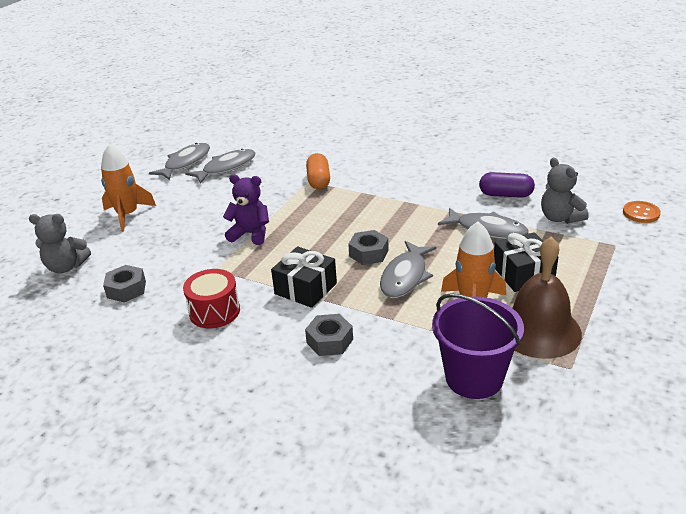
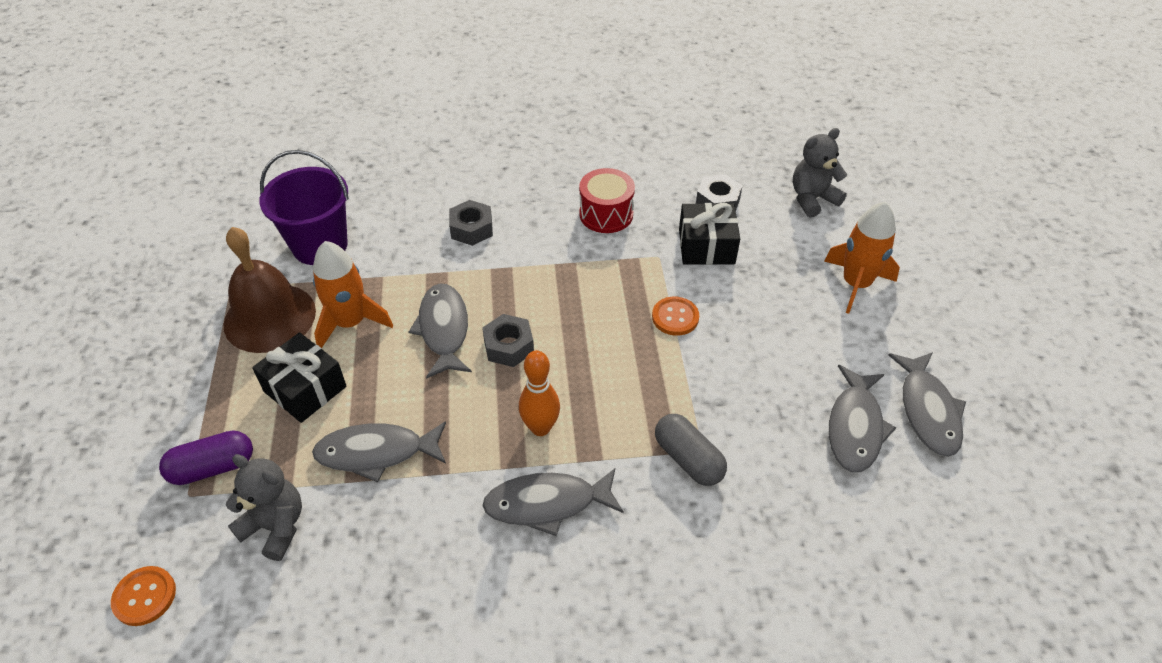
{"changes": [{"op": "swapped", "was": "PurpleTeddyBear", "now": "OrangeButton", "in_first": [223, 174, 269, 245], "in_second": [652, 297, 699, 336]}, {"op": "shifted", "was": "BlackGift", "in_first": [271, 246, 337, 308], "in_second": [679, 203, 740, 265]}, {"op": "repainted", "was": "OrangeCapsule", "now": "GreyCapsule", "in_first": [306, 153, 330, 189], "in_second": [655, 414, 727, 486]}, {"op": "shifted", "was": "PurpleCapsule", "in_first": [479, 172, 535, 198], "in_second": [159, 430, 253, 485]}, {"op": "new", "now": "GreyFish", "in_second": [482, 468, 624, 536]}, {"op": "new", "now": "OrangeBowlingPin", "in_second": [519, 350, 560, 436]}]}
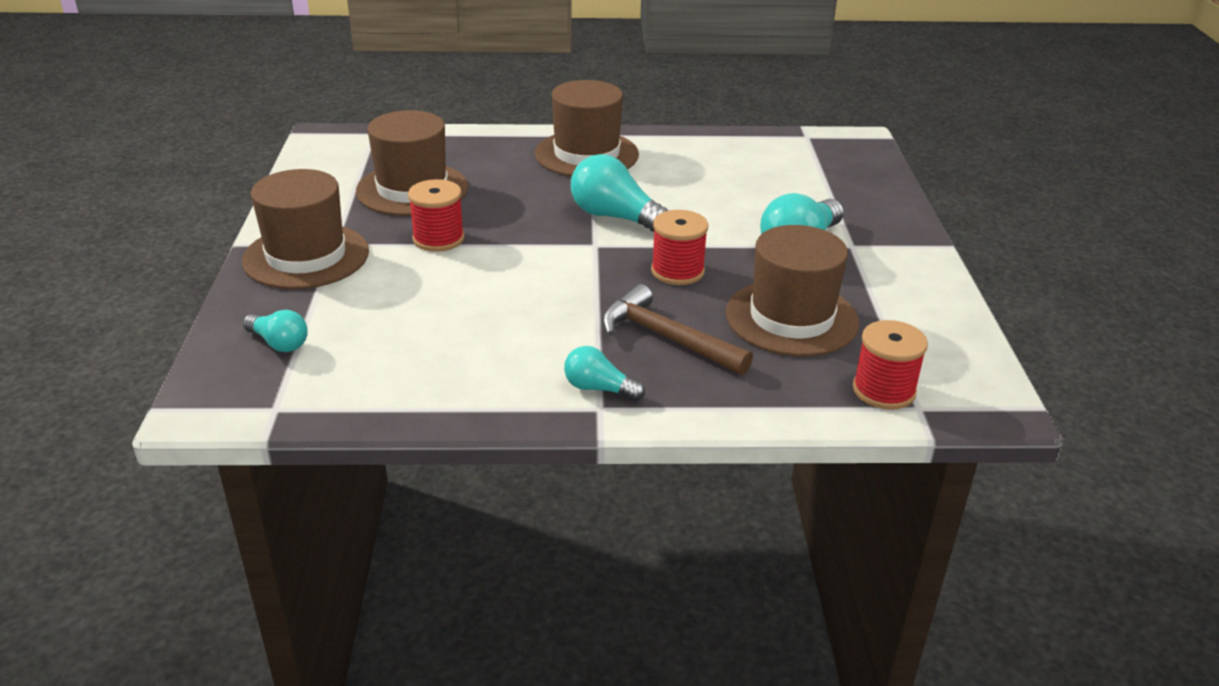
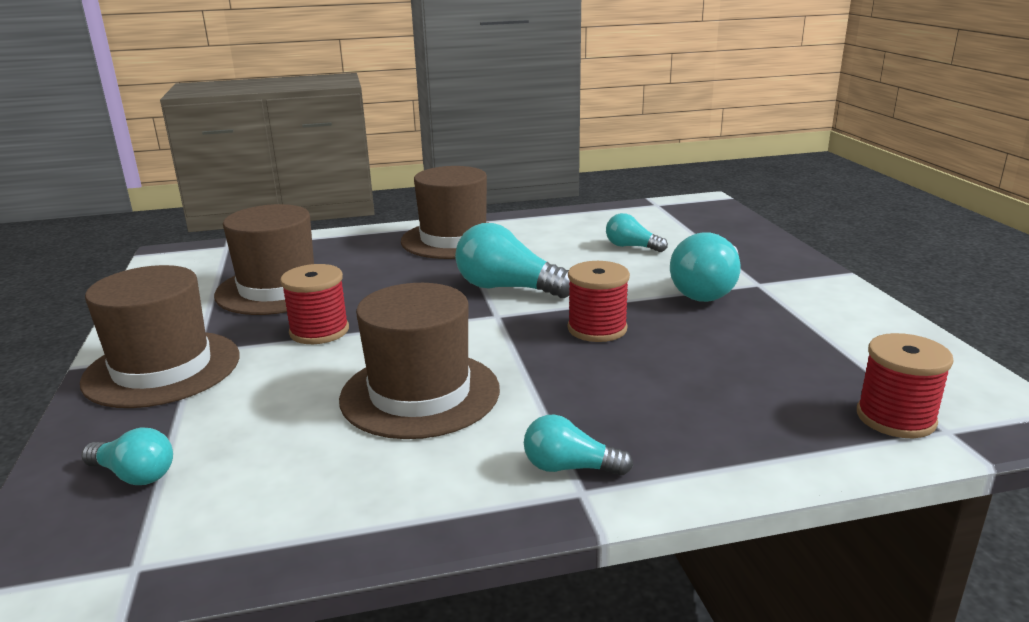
{"changes": [{"op": "gone", "was": "BrownHammer", "in_first": [602, 284, 753, 375]}, {"op": "shifted", "was": "BrownHat", "in_first": [726, 225, 859, 357], "in_second": [339, 283, 500, 439]}, {"op": "new", "now": "TurquoiseLightBulb", "in_second": [606, 213, 668, 252]}]}
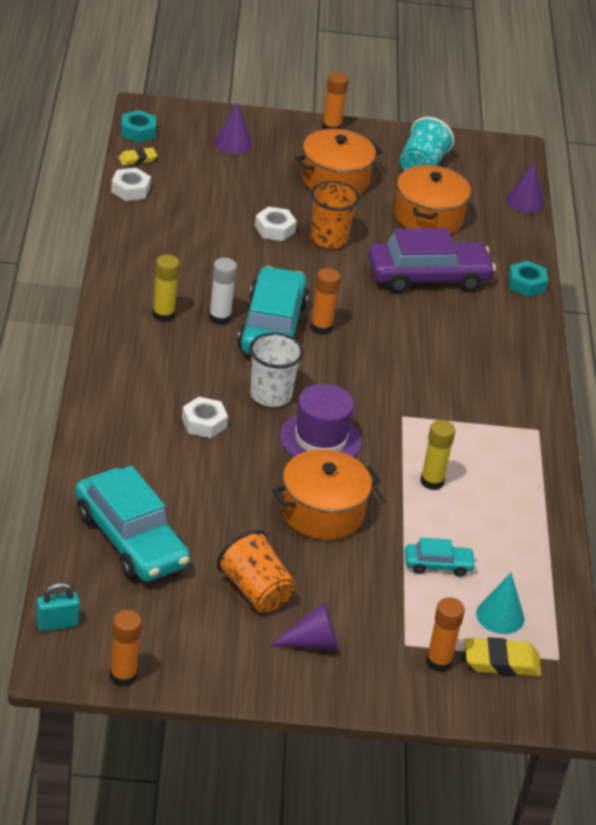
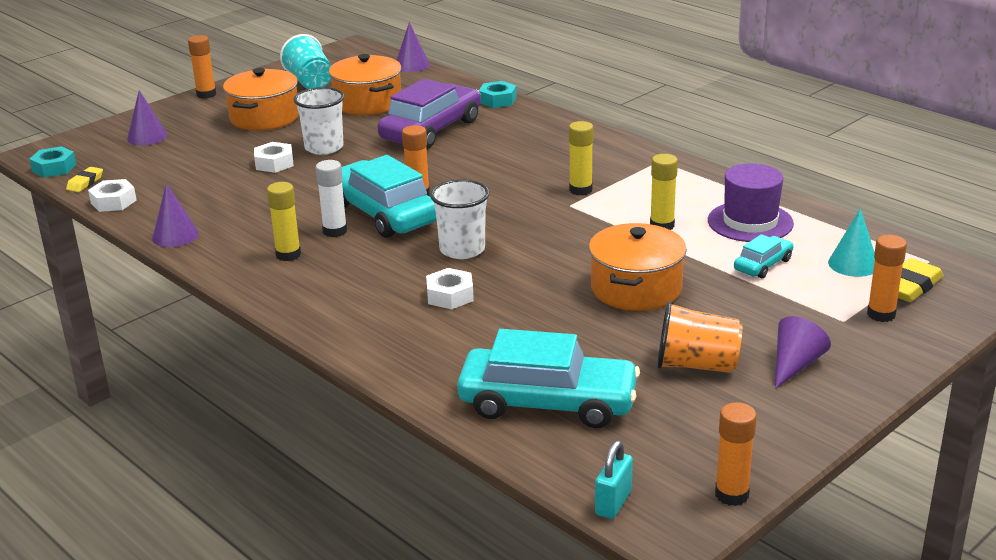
{"changes": [{"op": "shifted", "was": "PurpleHat", "in_first": [280, 384, 362, 457], "in_second": [708, 163, 794, 242]}, {"op": "repainted", "was": "OrangeCup", "now": "WhiteCup", "in_first": [310, 181, 360, 249], "in_second": [294, 87, 344, 155]}, {"op": "new", "now": "PurpleCone", "in_second": [152, 183, 199, 247]}, {"op": "new", "now": "YellowGlueStick", "in_second": [569, 121, 593, 195]}]}
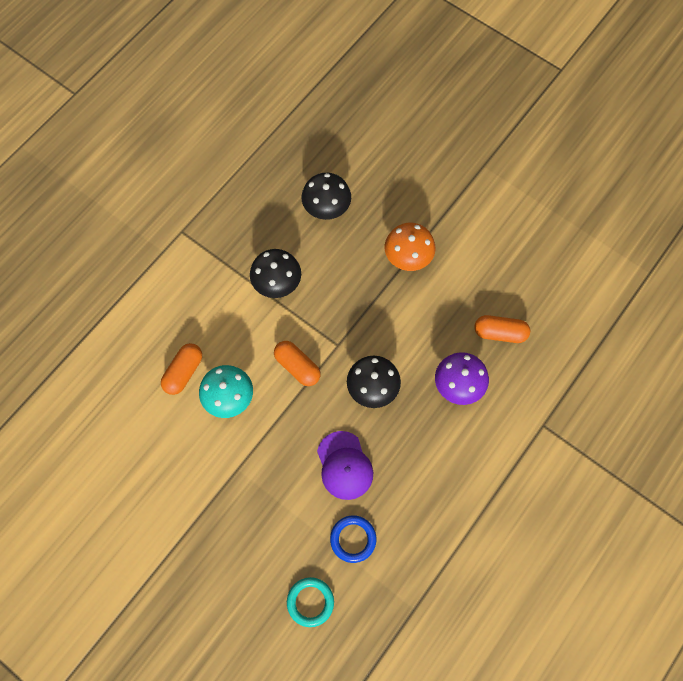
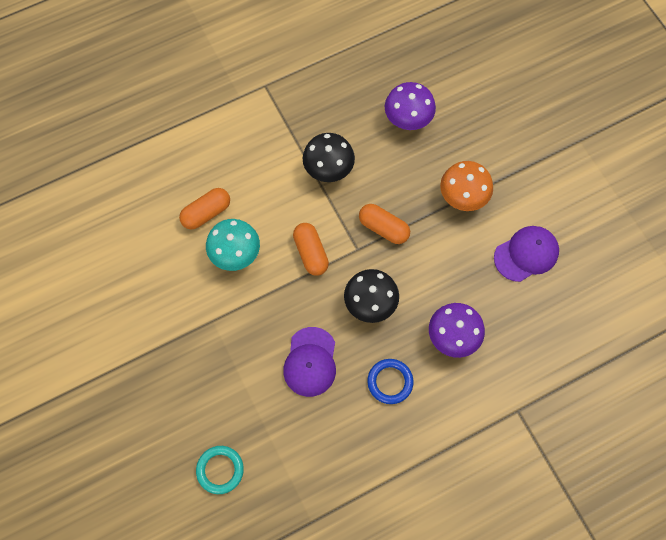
{"changes": [{"op": "repainted", "was": "BlackMushroom", "now": "PurpleMushroom", "in_first": [302, 173, 351, 220], "in_second": [385, 82, 436, 130]}, {"op": "shifted", "was": "BlueRing", "in_first": [330, 515, 376, 563], "in_second": [367, 359, 414, 404]}, {"op": "shifted", "was": "OrangeCapsule", "in_first": [474, 315, 530, 343], "in_second": [359, 204, 410, 244]}, {"op": "new", "now": "PurpleCap", "in_second": [494, 226, 559, 282]}]}
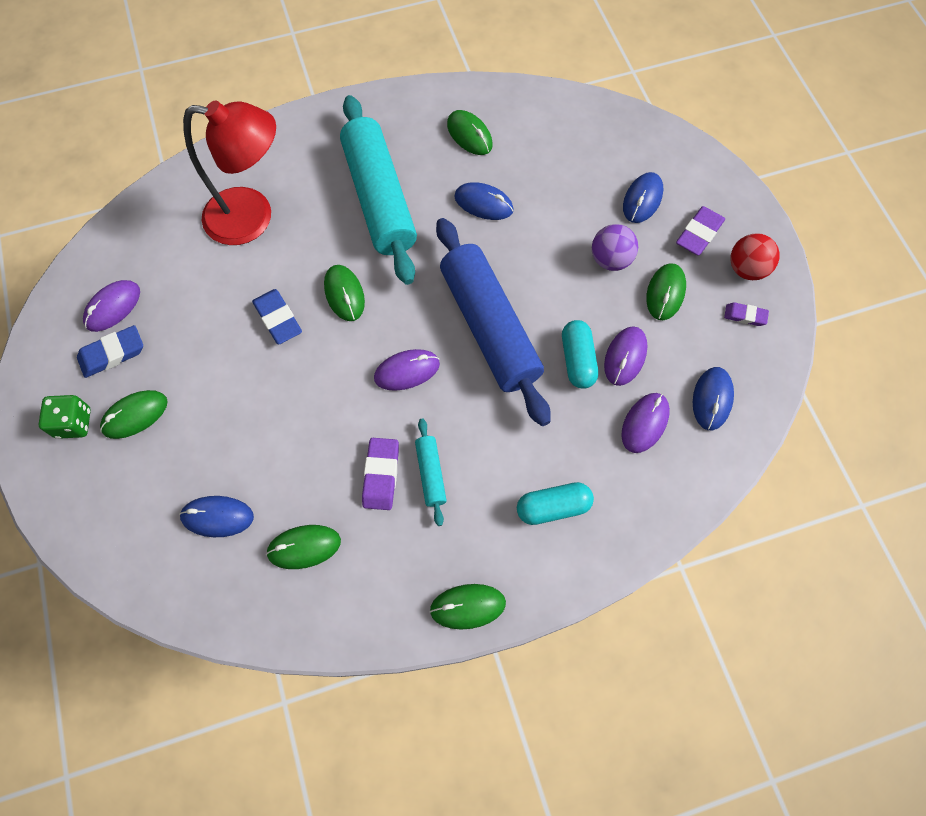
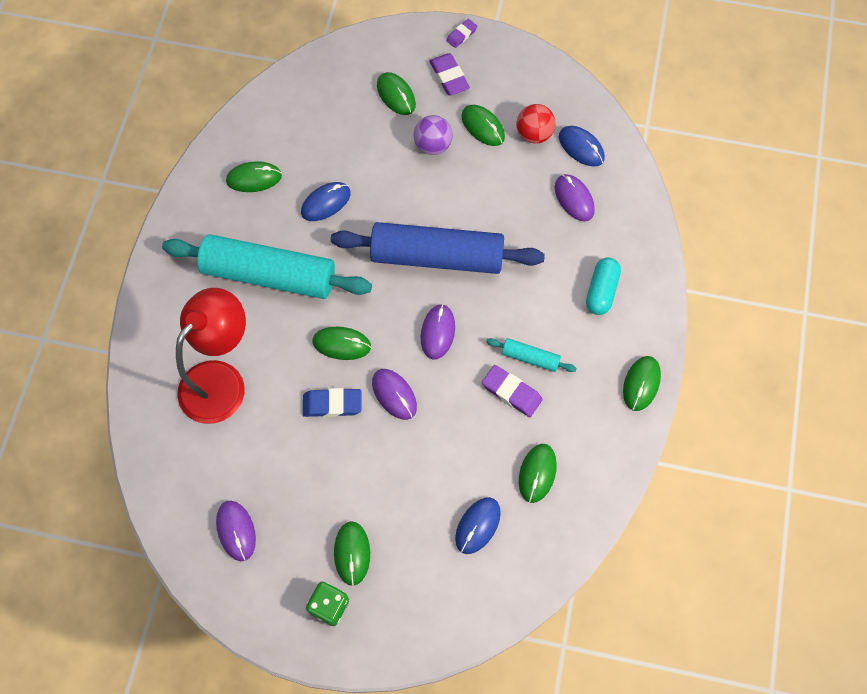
{"changes": [{"op": "gone", "was": "BlueEraser", "in_first": [77, 325, 143, 378]}, {"op": "gone", "was": "TurquoiseCapsule", "in_first": [562, 320, 598, 389]}, {"op": "shifted", "was": "PurpleMouse", "in_first": [604, 326, 648, 386], "in_second": [372, 369, 417, 420]}, {"op": "repainted", "was": "BlueMouse", "now": "GreenMouse", "in_first": [623, 172, 663, 223], "in_second": [377, 72, 416, 115]}, {"op": "shifted", "was": "PurpleEraser", "in_first": [724, 303, 769, 326], "in_second": [446, 19, 477, 48]}, {"op": "shifted", "was": "RedBall", "in_first": [730, 233, 779, 280], "in_second": [516, 104, 555, 144]}]}
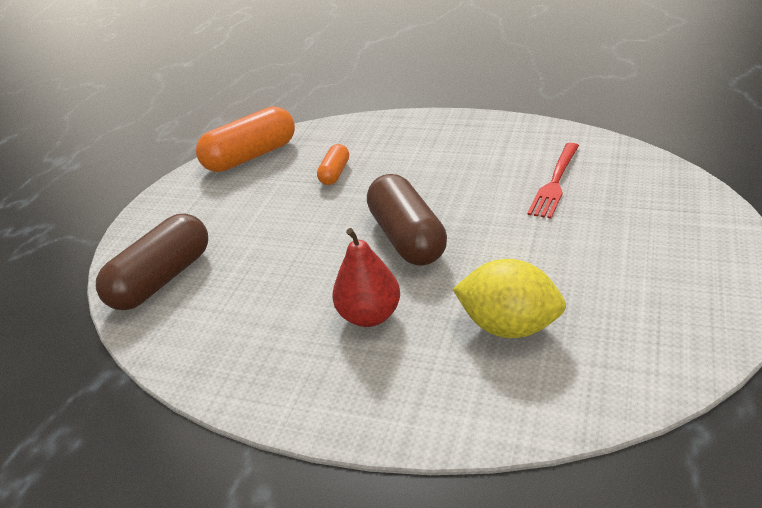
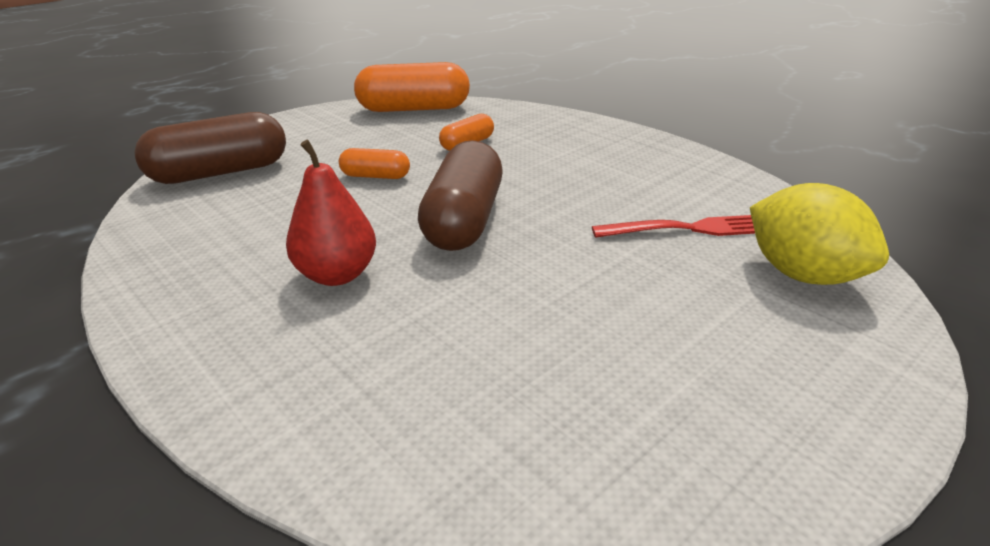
{"changes": [{"op": "shifted", "was": "YellowLemon", "in_first": [453, 259, 566, 338], "in_second": [750, 183, 889, 285]}, {"op": "rotated", "was": "RedFork", "in_first": [527, 143, 579, 219], "in_second": [592, 215, 755, 238], "clockwise": -150}, {"op": "new", "now": "OrangeCapsule", "in_second": [339, 148, 410, 179]}]}
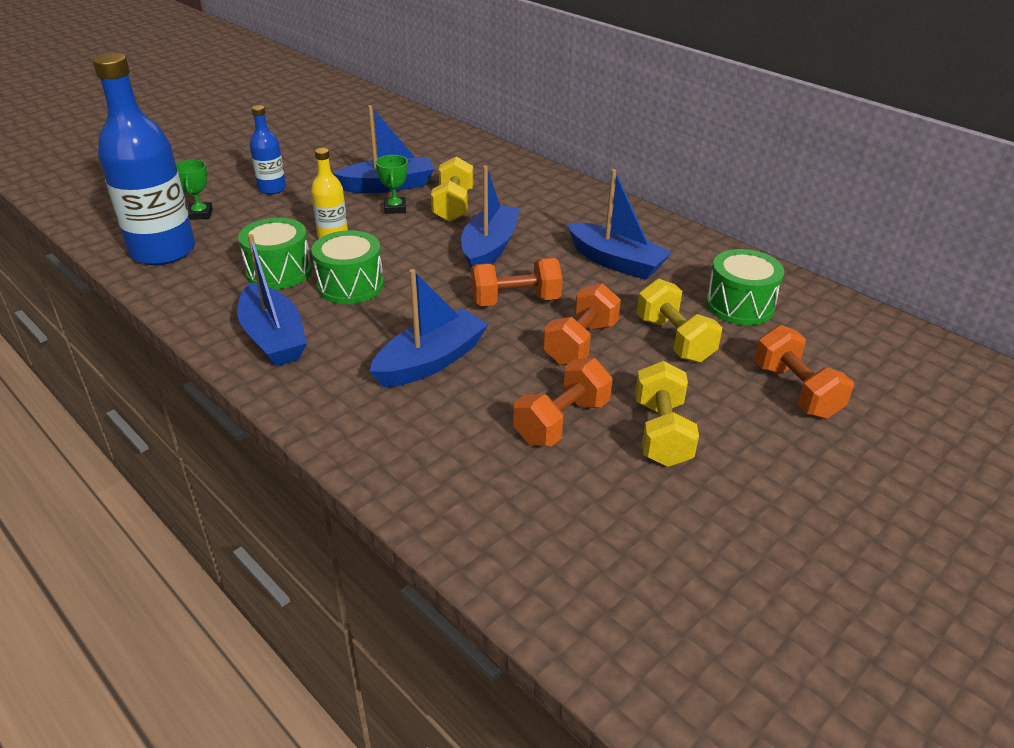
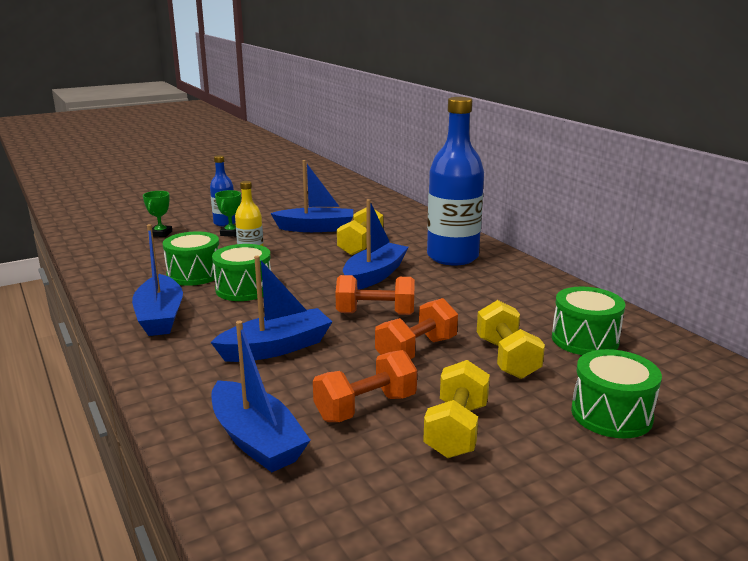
{"changes": [{"op": "shifted", "was": "BlueBottle", "in_first": [93, 53, 195, 265], "in_second": [427, 97, 484, 266]}, {"op": "shifted", "was": "GreenTrophy", "in_first": [376, 155, 408, 214], "in_second": [215, 190, 241, 237]}, {"op": "shifted", "was": "BlueBoat", "in_first": [567, 169, 672, 280], "in_second": [211, 321, 311, 472]}, {"op": "swapped", "was": "OrangeDumbbell", "now": "GreenDrum", "in_first": [754, 325, 854, 419], "in_second": [571, 349, 662, 438]}]}
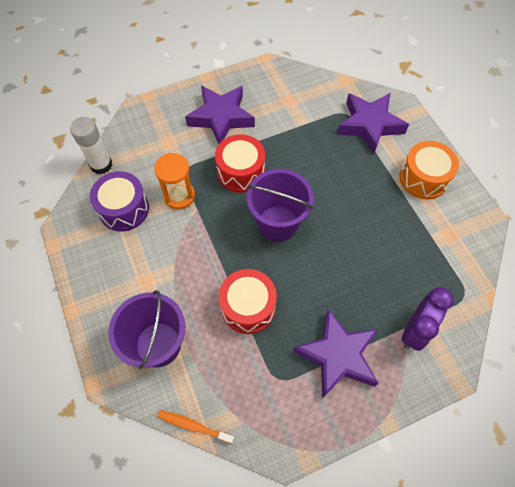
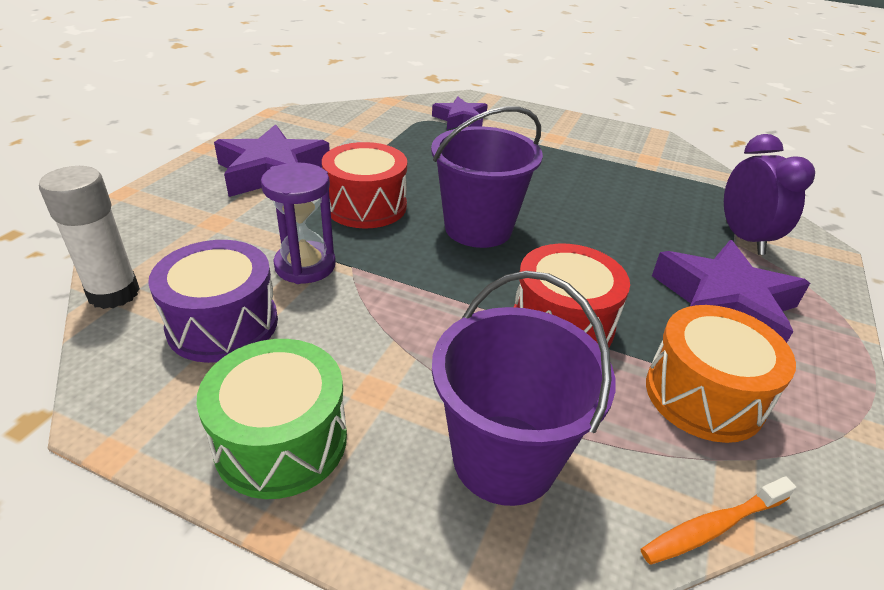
{"changes": [{"op": "repainted", "was": "OrangeHourglass", "now": "PurpleHourglass", "in_first": [154, 153, 195, 210], "in_second": [261, 162, 336, 284]}, {"op": "scaled", "was": "PurpleStar", "in_first": [337, 93, 409, 154], "in_second": [432, 97, 488, 130], "ratio": 0.61}, {"op": "shifted", "was": "OrangeDrum", "in_first": [399, 141, 459, 199], "in_second": [646, 305, 796, 443]}, {"op": "new", "now": "GreenDrum", "in_second": [197, 339, 347, 499]}]}
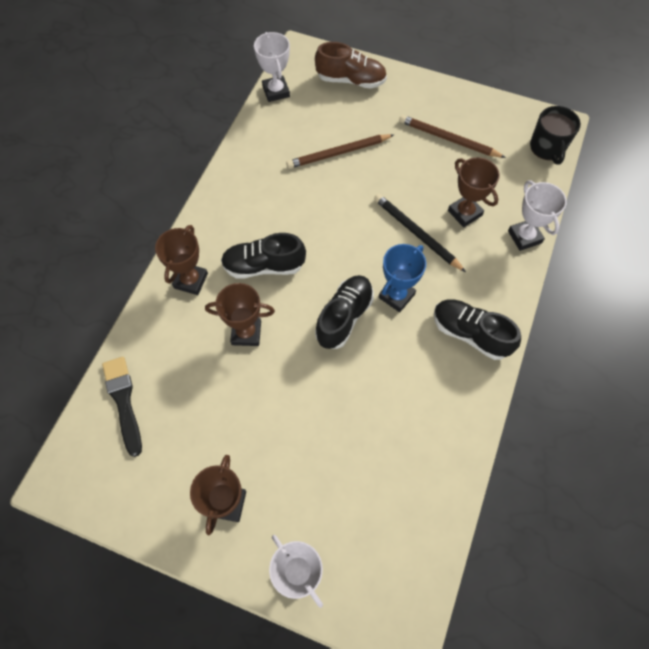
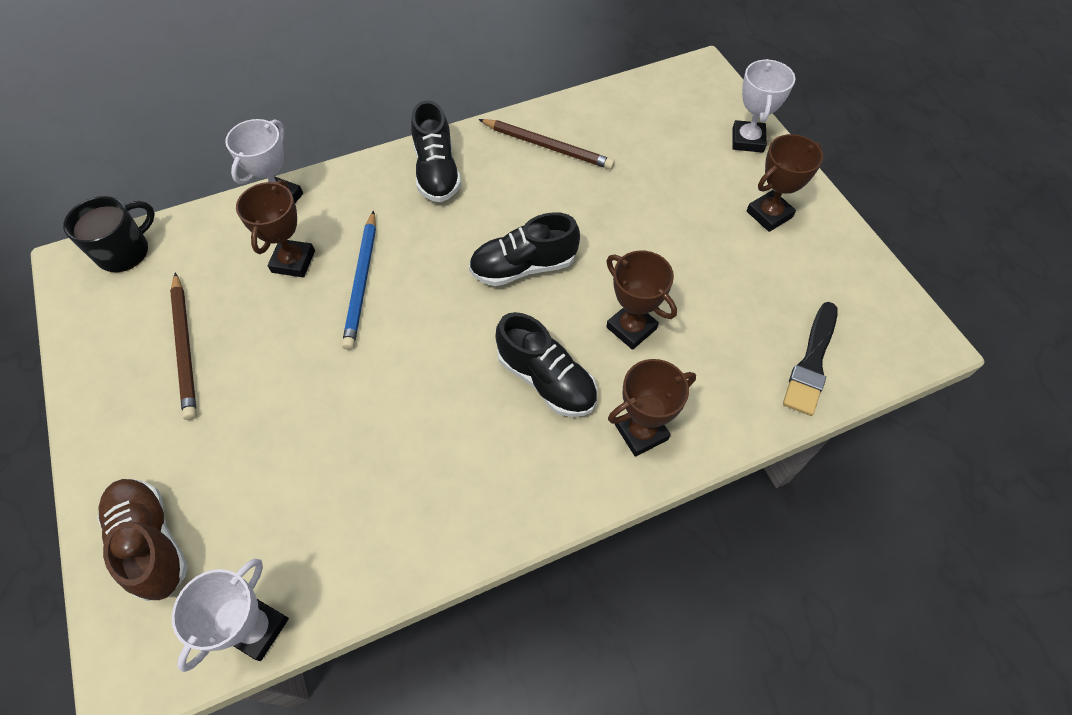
{"changes": [{"op": "shifted", "was": "BrownPencil", "in_first": [286, 134, 394, 169], "in_second": [478, 119, 615, 169]}, {"op": "repainted", "was": "BlackPencil", "now": "BluePencil", "in_first": [374, 194, 466, 272], "in_second": [342, 211, 376, 350]}, {"op": "gone", "was": "BlueTrophy", "in_first": [379, 244, 426, 312]}]}
